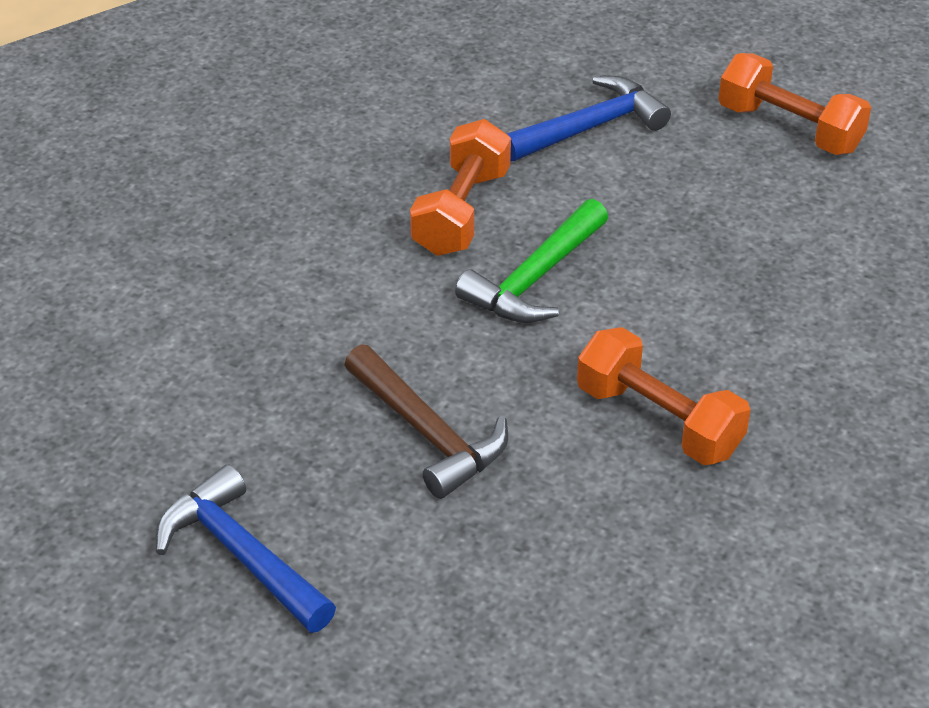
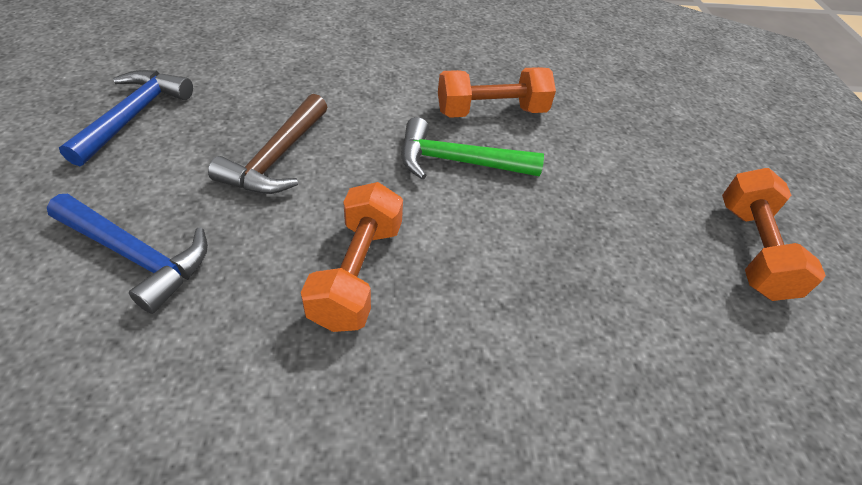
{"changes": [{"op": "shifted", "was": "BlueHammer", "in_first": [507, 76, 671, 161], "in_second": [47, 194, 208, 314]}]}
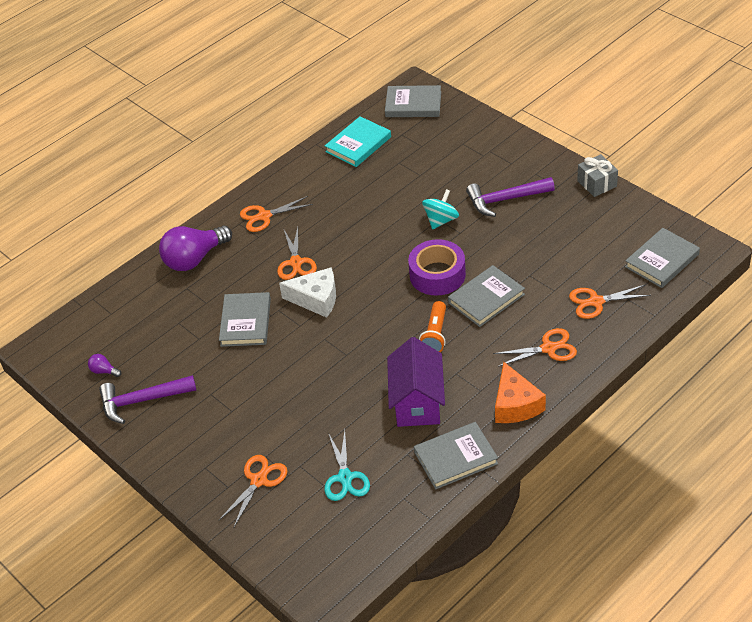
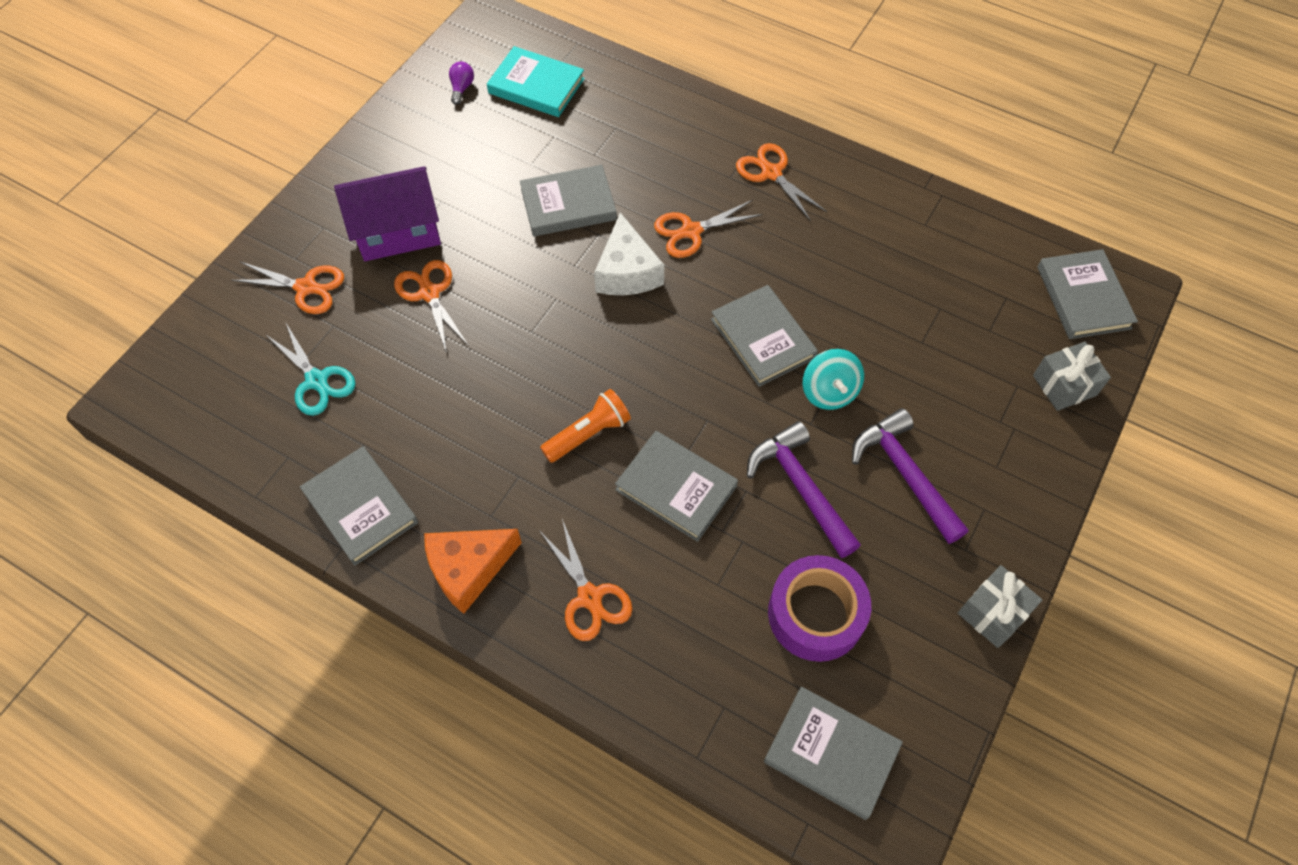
{"changes": [{"op": "shifted", "was": "PurpleHammer", "in_first": [99, 375, 196, 424], "in_second": [747, 421, 861, 558]}, {"op": "gone", "was": "PurpleLightBulb", "in_first": [159, 226, 232, 271]}, {"op": "rotated", "was": "TurquoiseScissors", "in_first": [324, 431, 370, 501], "in_second": [265, 323, 356, 416], "clockwise": -105}, {"op": "shifted", "was": "TurquoiseBook", "in_first": [325, 116, 391, 167], "in_second": [487, 46, 585, 117]}, {"op": "shifted", "was": "PurpleHouse", "in_first": [387, 337, 445, 427], "in_second": [334, 166, 441, 261]}, {"op": "shifted", "was": "PurpleTape", "in_first": [408, 239, 466, 296], "in_second": [768, 555, 871, 662]}, {"op": "rotated", "was": "OrangeFlashlight", "in_first": [419, 301, 446, 352], "in_second": [540, 389, 631, 463], "clockwise": 150}, {"op": "rotated", "was": "TurquoiseSpinningTop", "in_first": [422, 189, 459, 229], "in_second": [803, 349, 864, 410], "clockwise": 60}, {"op": "shifted", "was": "OrangeScissors", "in_first": [569, 284, 651, 319], "in_second": [394, 260, 469, 353]}, {"op": "new", "now": "GreyBook", "in_second": [711, 285, 818, 387]}, {"op": "new", "now": "GreyGift", "in_second": [1033, 342, 1111, 411]}]}
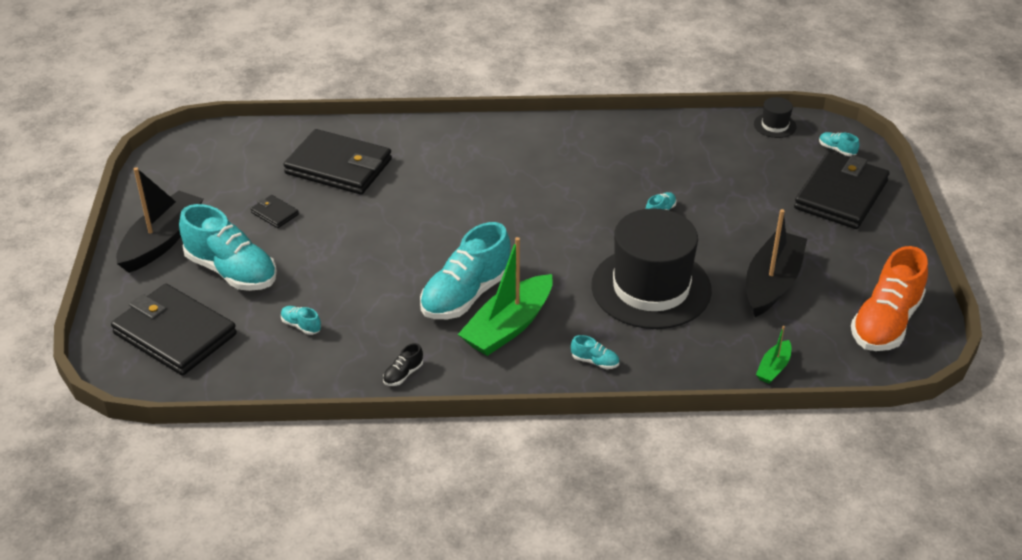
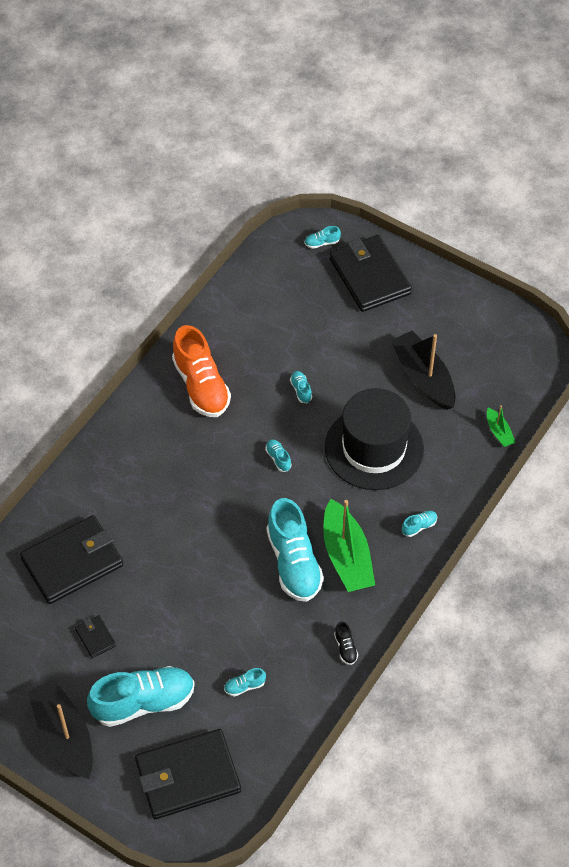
{"changes": [{"op": "rotated", "was": "BlackWallet", "in_first": [251, 195, 299, 228], "in_second": [75, 615, 116, 658], "clockwise": 75}, {"op": "gone", "was": "BlackHat", "in_first": [754, 97, 796, 138]}, {"op": "shifted", "was": "OrangeShoe", "in_first": [851, 246, 928, 351], "in_second": [172, 325, 231, 417]}, {"op": "new", "now": "TurquoiseShoe", "in_second": [265, 439, 292, 472]}]}
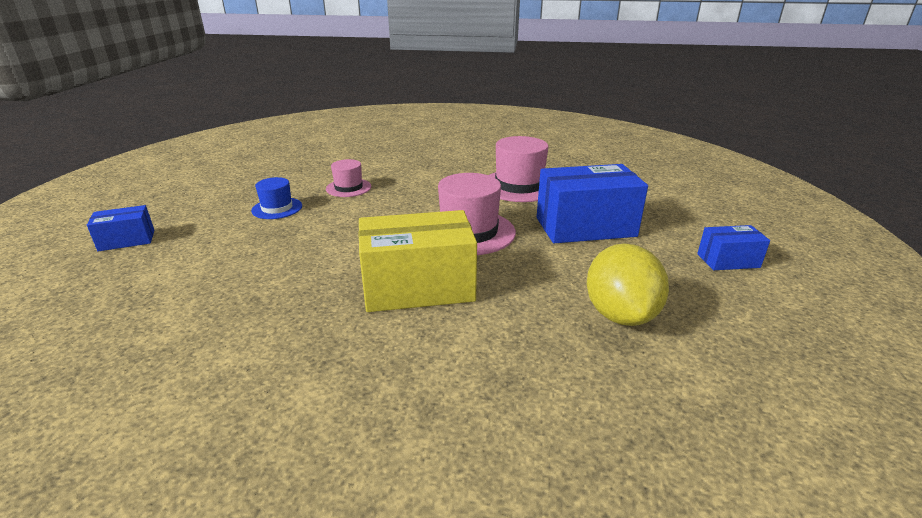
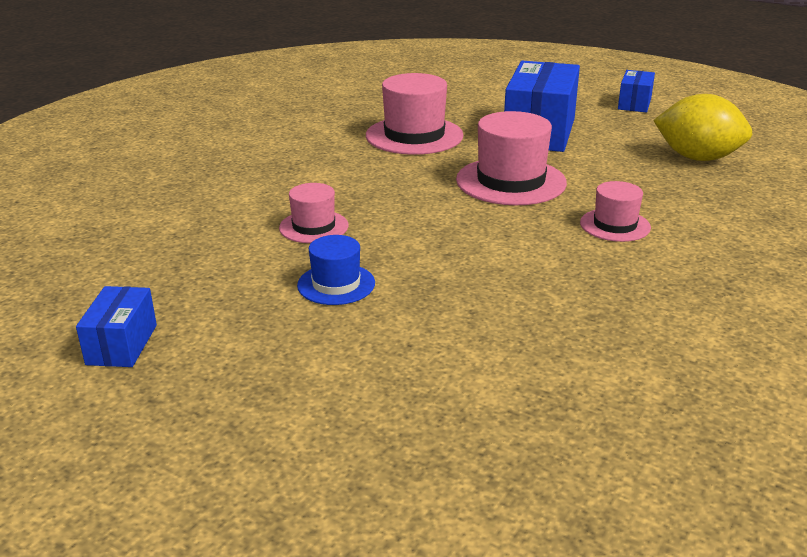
{"changes": [{"op": "shifted", "was": "BlueBox", "in_first": [87, 205, 154, 251], "in_second": [76, 286, 157, 367]}, {"op": "swapped", "was": "YellowBox", "now": "PinkHat", "in_first": [358, 210, 477, 312], "in_second": [580, 181, 651, 242]}]}
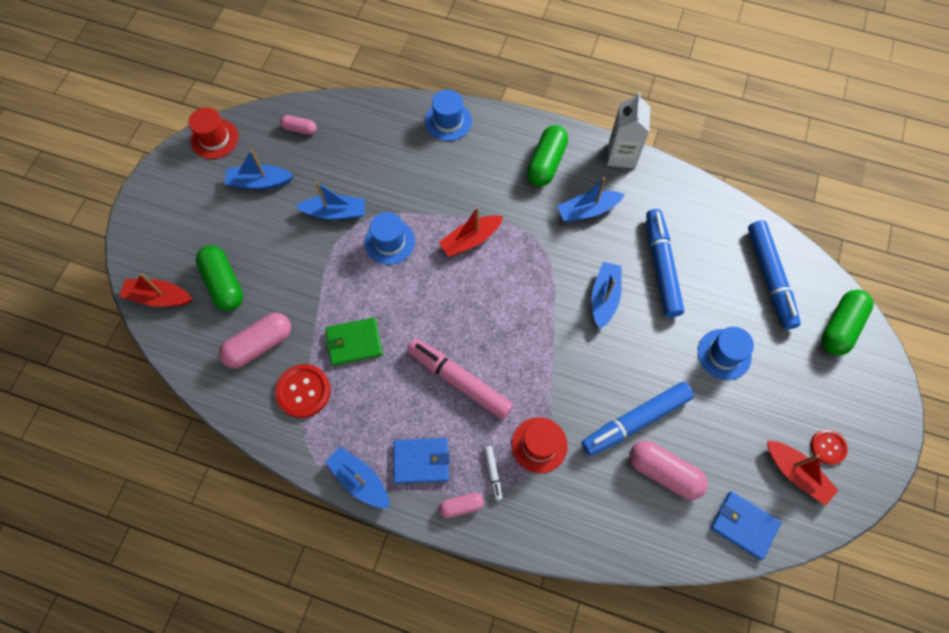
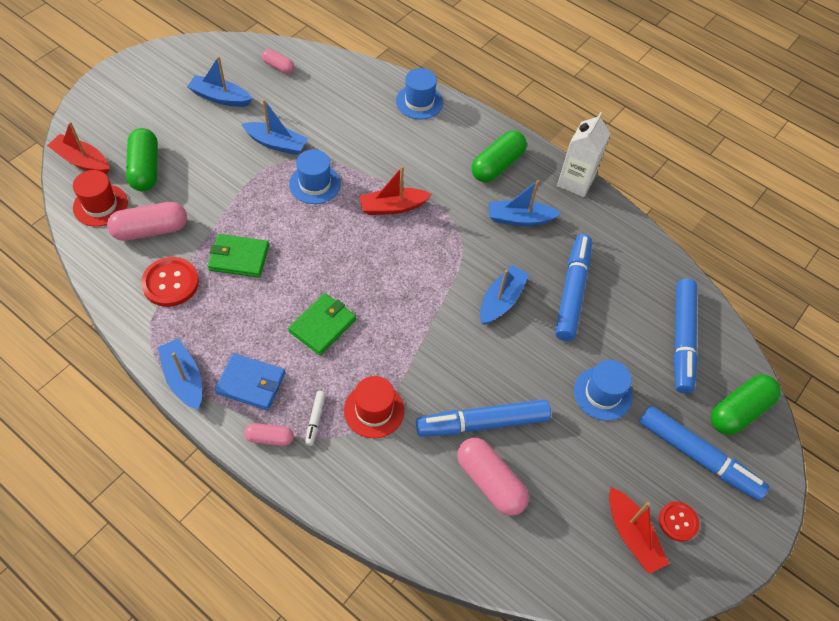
{"changes": [{"op": "shifted", "was": "RedHat", "in_first": [188, 107, 239, 159], "in_second": [73, 170, 128, 227]}, {"op": "swapped", "was": "PinkMarker", "now": "GreenWallet", "in_first": [407, 338, 514, 420], "in_second": [288, 293, 356, 355]}, {"op": "gone", "was": "BlueWallet", "in_first": [710, 491, 782, 560]}, {"op": "new", "now": "BlueMarker", "in_second": [639, 405, 769, 501]}]}
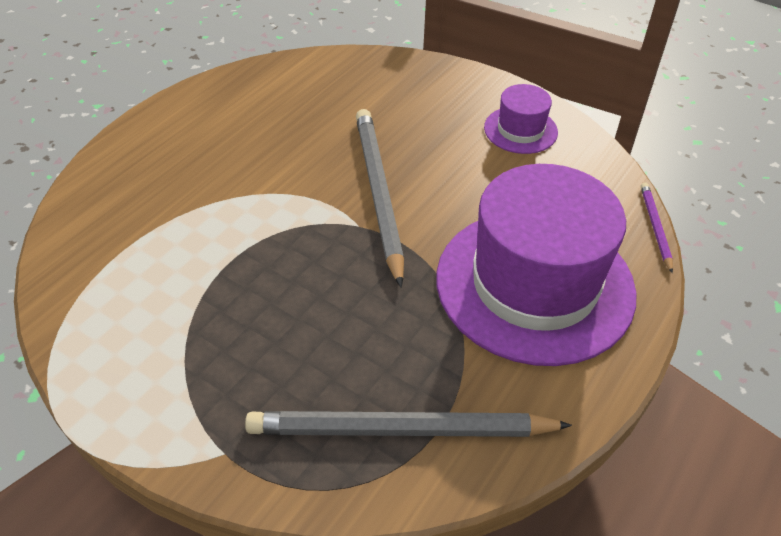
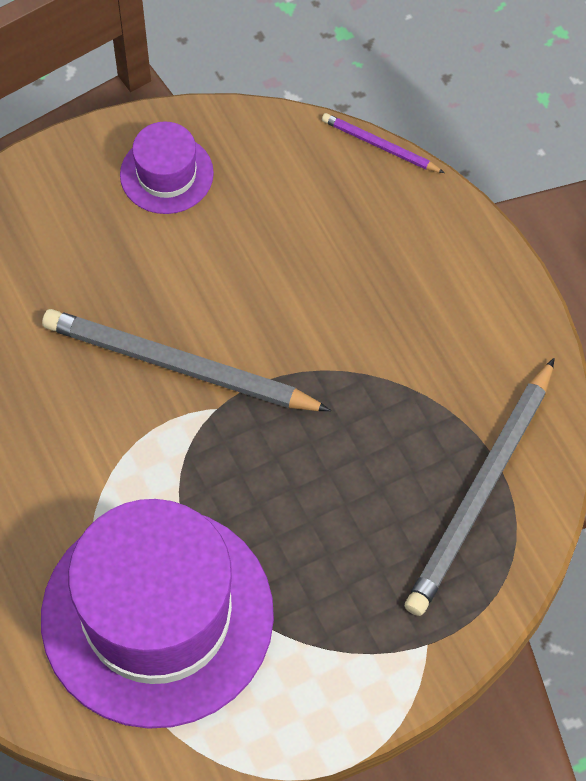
{"changes": [{"op": "shifted", "was": "PurpleHat", "in_first": [436, 164, 636, 366], "in_second": [41, 499, 274, 729]}]}
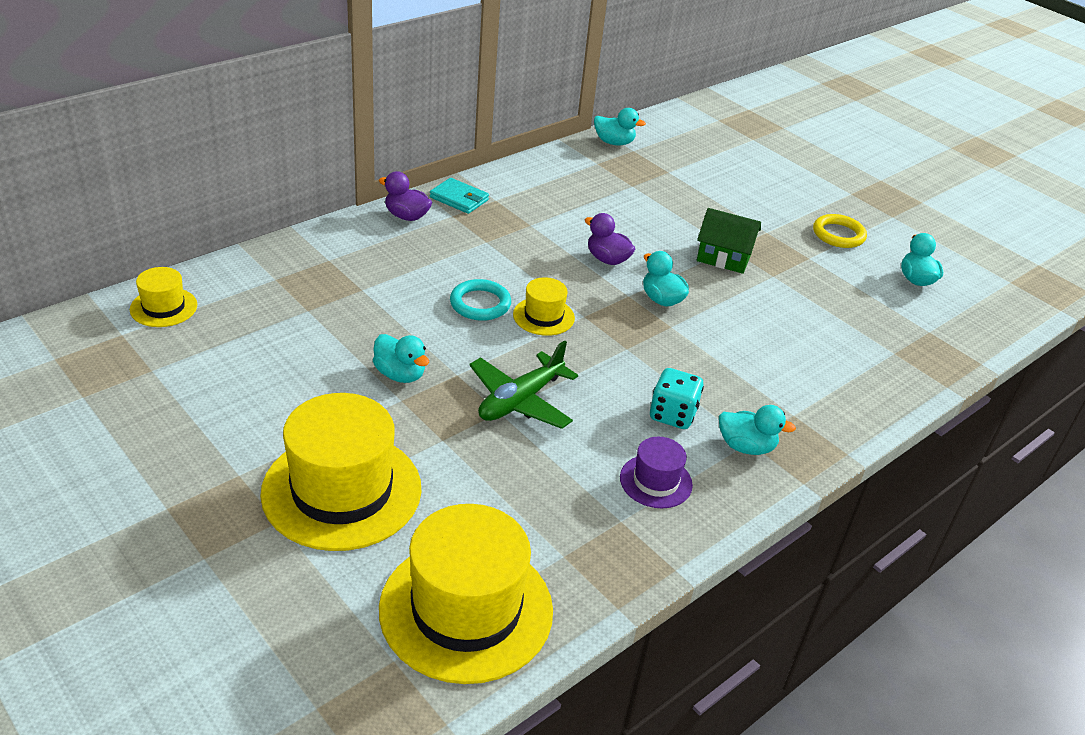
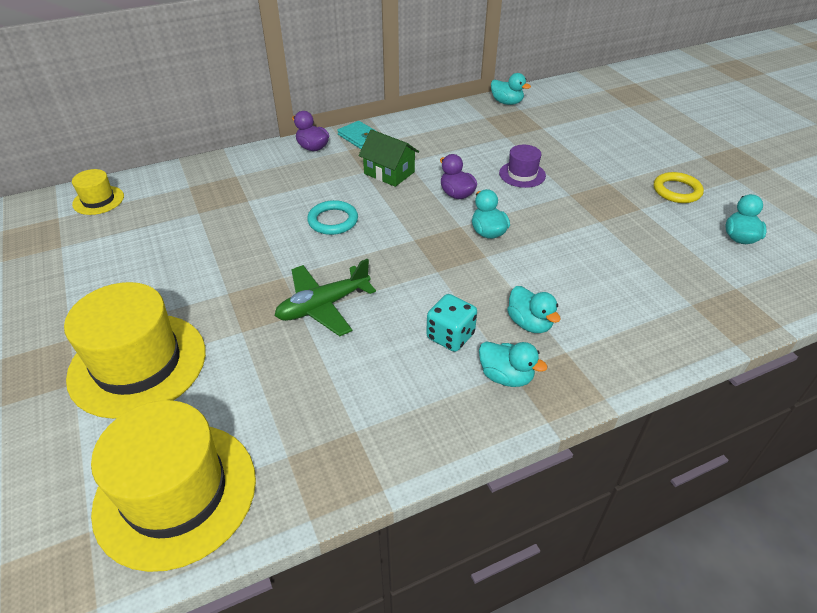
{"changes": [{"op": "shifted", "was": "TurquoiseDuck", "in_first": [373, 334, 429, 383], "in_second": [507, 286, 561, 333]}, {"op": "gone", "was": "YellowHat", "in_first": [513, 277, 575, 336]}, {"op": "shifted", "was": "PurpleHat", "in_first": [620, 437, 693, 508], "in_second": [499, 145, 546, 188]}, {"op": "shifted", "was": "GreenHouse", "in_first": [697, 208, 761, 274], "in_second": [358, 129, 419, 187]}]}
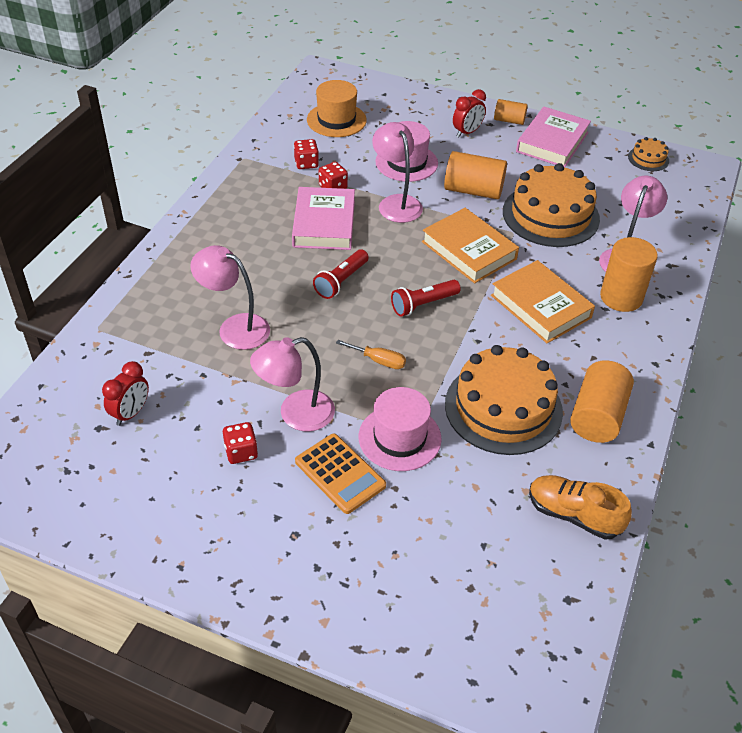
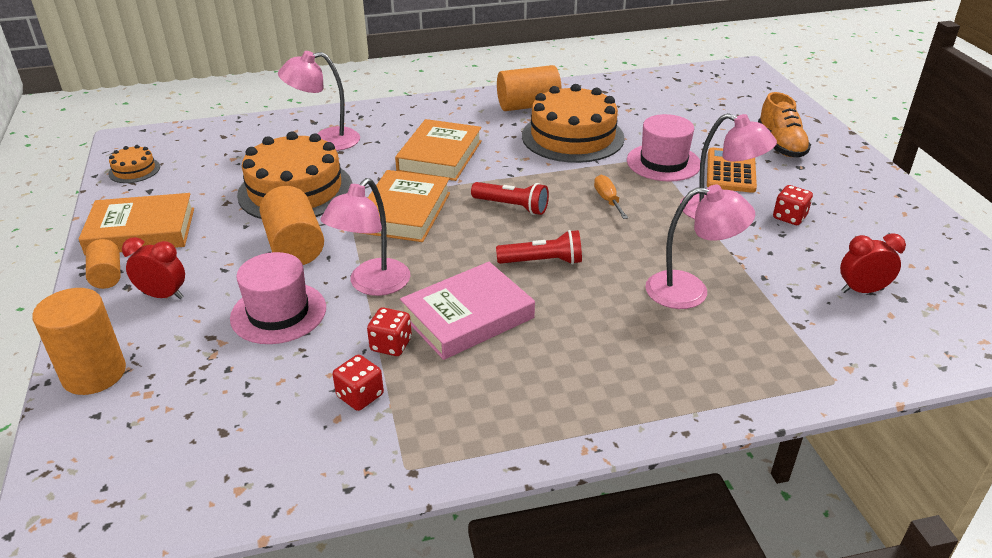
{"changes": [{"op": "rotated", "was": "PinkLamp", "in_first": [190, 245, 270, 350], "in_second": [646, 185, 755, 309], "clockwise": -75}, {"op": "gone", "was": "OrangeHat", "in_first": [307, 80, 367, 137]}, {"op": "repainted", "was": "PinkBook", "now": "OrangeBook", "in_first": [516, 107, 591, 168], "in_second": [79, 193, 194, 255]}, {"op": "shifted", "was": "OrangeShoe", "in_first": [529, 475, 632, 540], "in_second": [758, 92, 811, 158]}, {"op": "shifted", "was": "OrangeCylinder", "in_first": [600, 237, 658, 312], "in_second": [32, 288, 126, 395]}]}
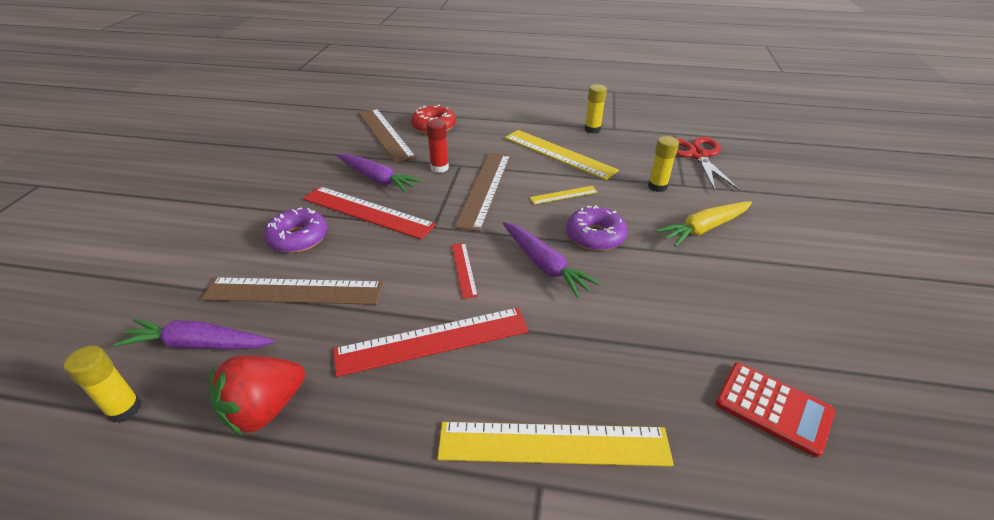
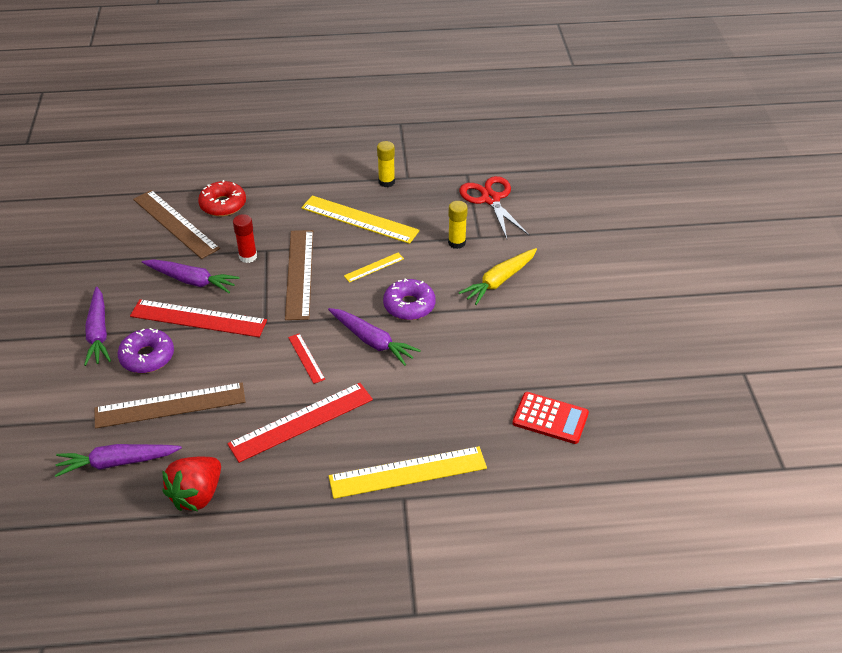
{"changes": [{"op": "gone", "was": "YellowGlueStick", "in_first": [64, 346, 142, 423]}, {"op": "new", "now": "PurpleCarrot", "in_second": [84, 287, 111, 366]}]}
